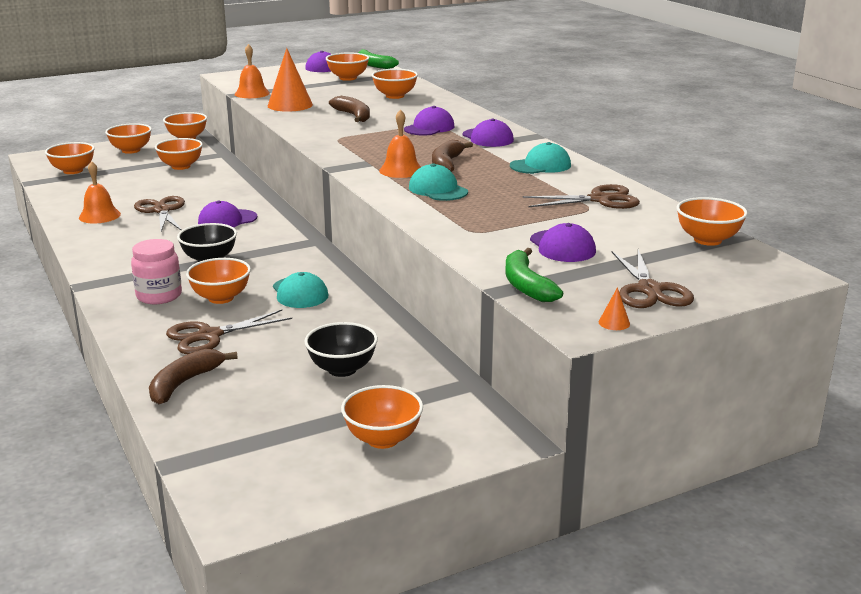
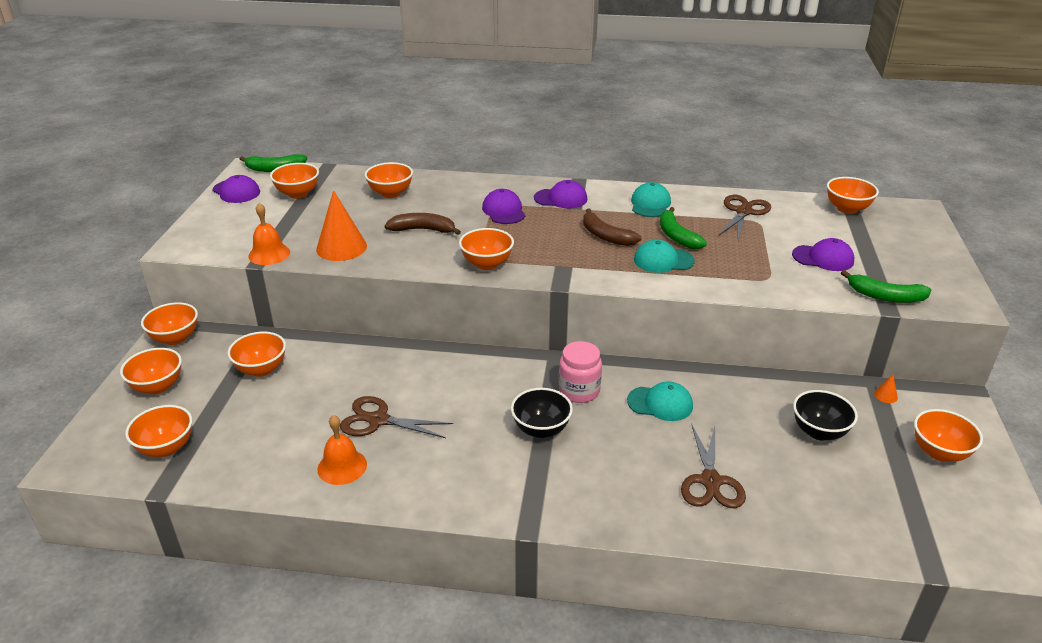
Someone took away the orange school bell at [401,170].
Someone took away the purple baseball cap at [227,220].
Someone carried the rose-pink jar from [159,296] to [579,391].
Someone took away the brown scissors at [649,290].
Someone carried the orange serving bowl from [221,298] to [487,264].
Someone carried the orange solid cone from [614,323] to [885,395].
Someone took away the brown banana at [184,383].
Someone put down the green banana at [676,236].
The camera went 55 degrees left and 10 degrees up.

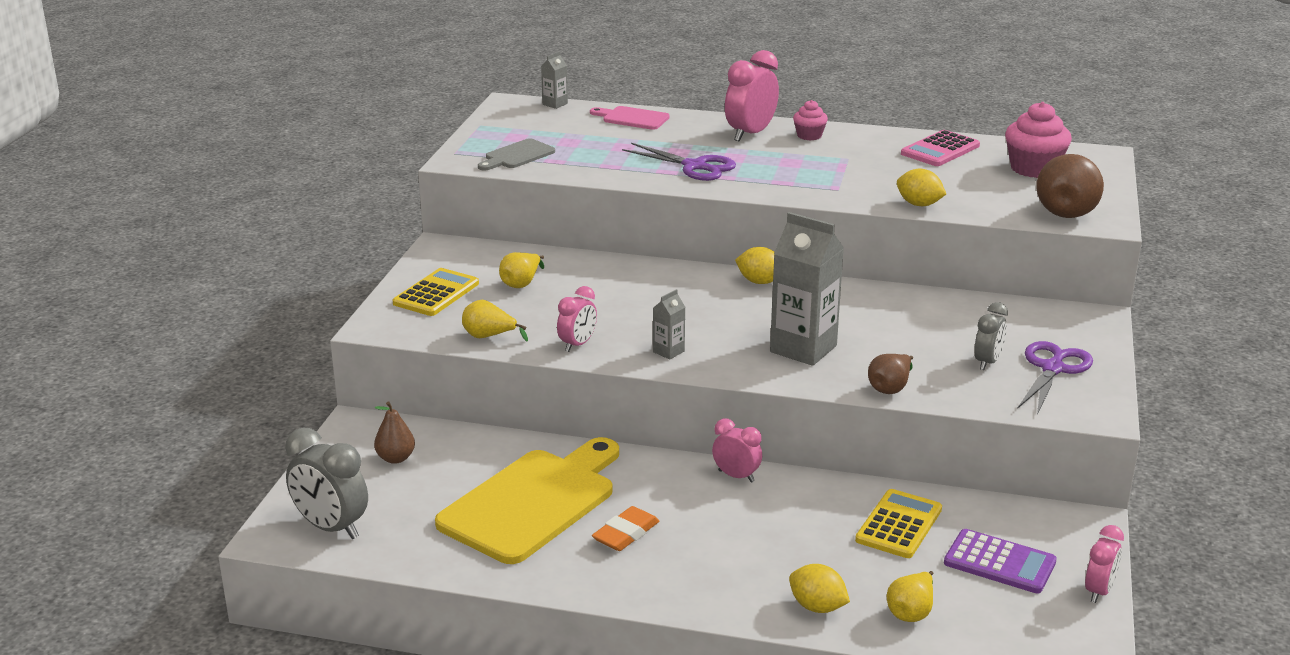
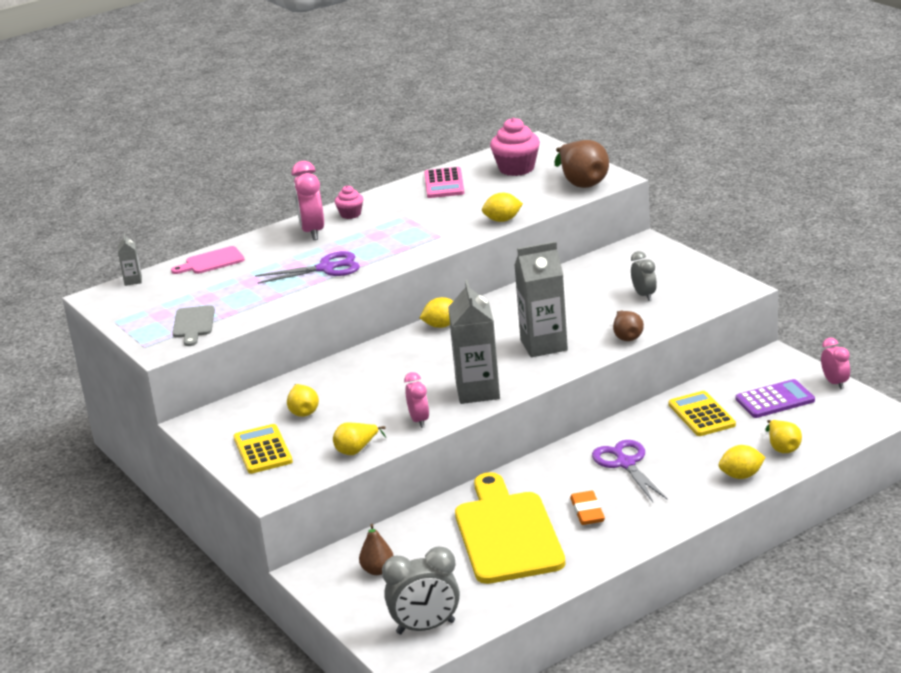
Someone scaled the gray milk carton at [668,351] by 2.18.
Someone carried the purple scissors from [1052,369] to [625,463].
Someone took away the rose-pink bedside clock at [736,476].
The camera went 45 degrees left and 0 degrees up.

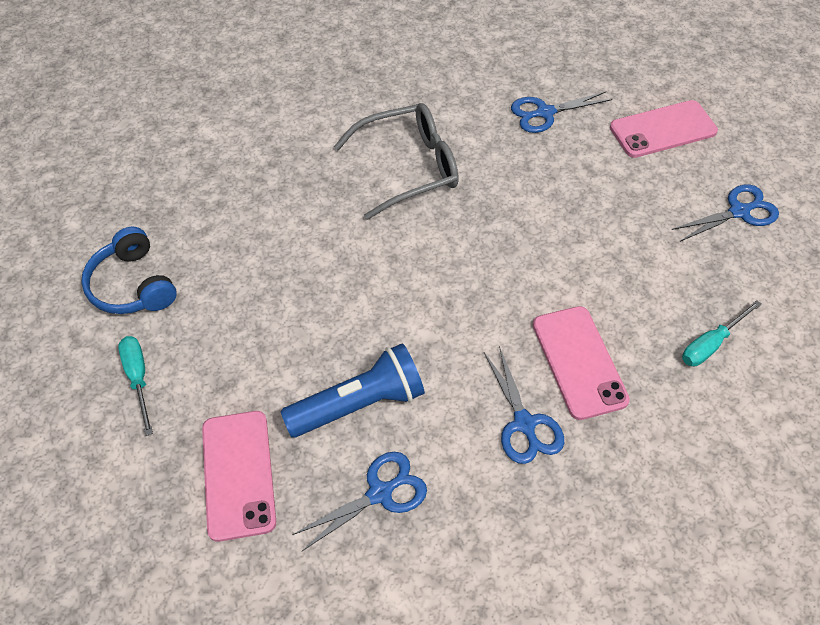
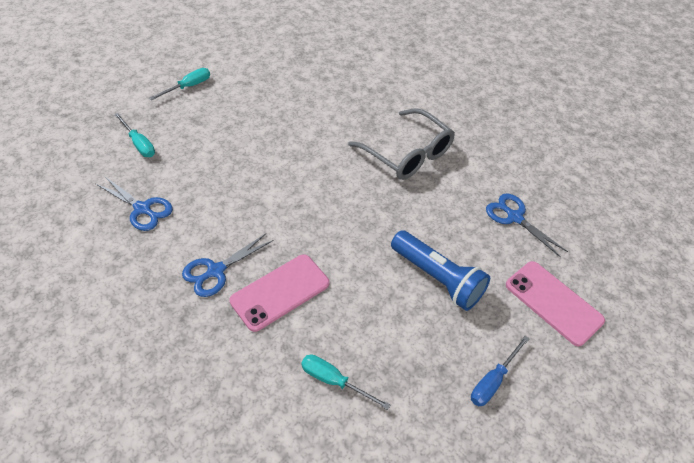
Someone swapped the royal blue scissors at [739,212] for the royal blue flat screwdriver at [493,381].
Someone took away the royal blue headphones at [132,285].
Someone carried the royal blue flashlight from [359,403] to [438,278].
Someone swapped the rose-pink smartphone at [238,474] for the teal flat screwdriver at [139,144].
The camera went 65 degrees right and 5 degrees down.

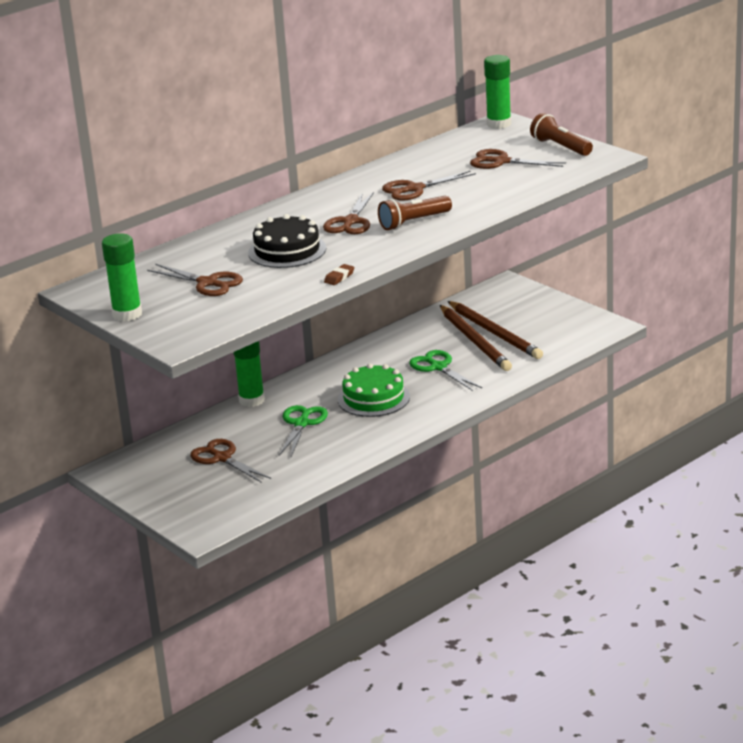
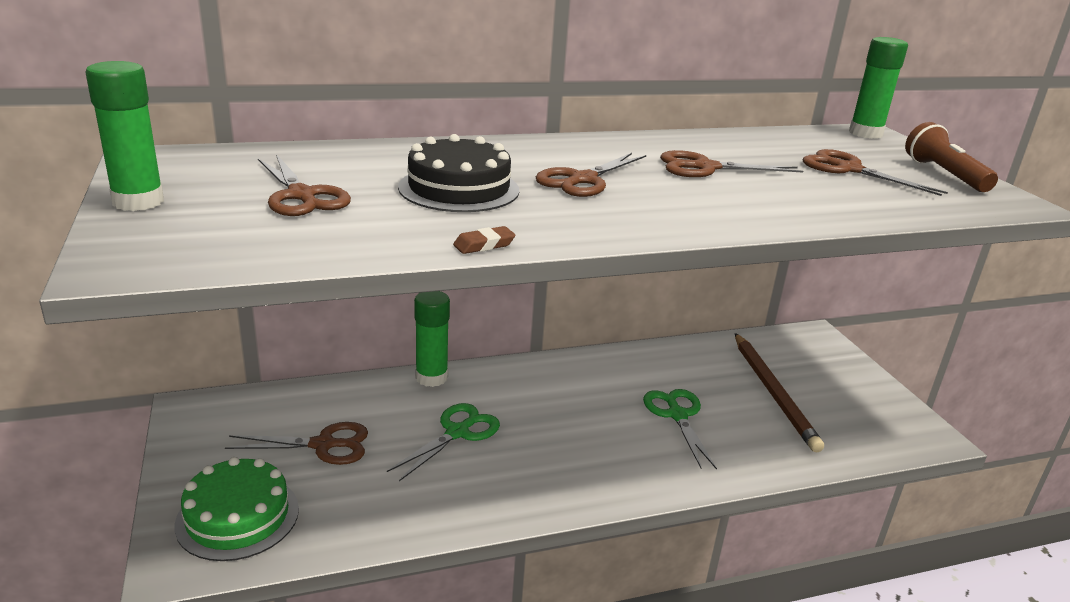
Someone took away the brown flashlight at [413,222].
Someone took away the brown lead pencil at [475,341].
Someone carried the green cake from [373,398] to [238,516].
Someone rotated the brown scissors at [222,458] by 105 degrees clockwise.
The camera went 20 degrees right and 0 degrees up.

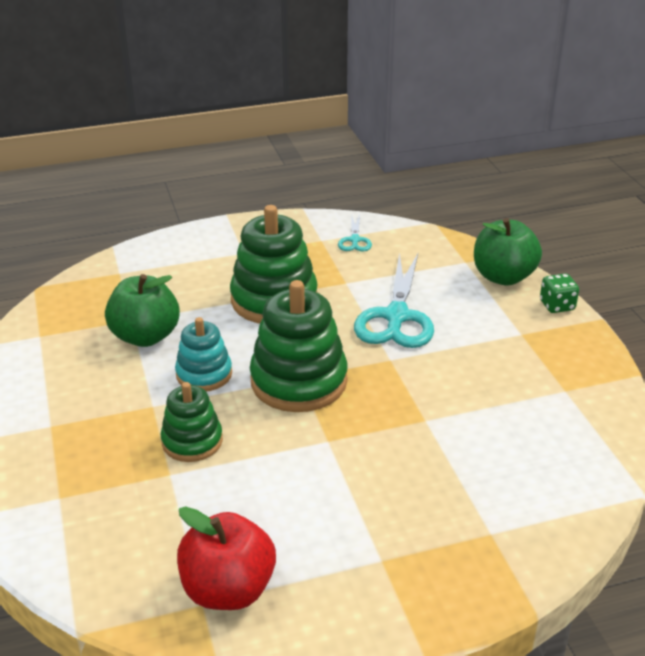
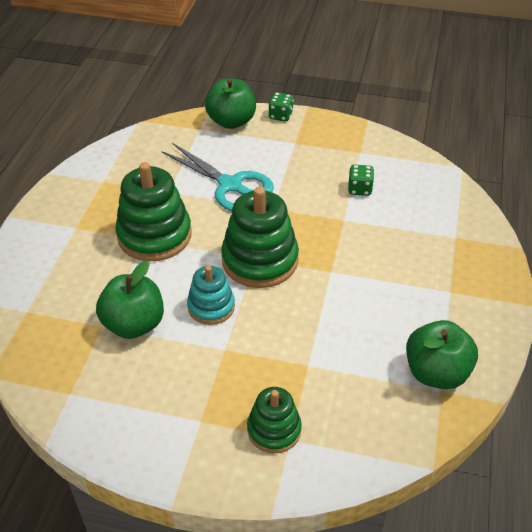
Someone took away the teal scissors at [354,240].
Someone carried the green stacking rings from [192,441] to [274,430].
Someone repainted the red apple fruit at [228,589], which became the green apple fruit at [436,372].
Someone put down the green die at [359,189].
The camera went 60 degrees left and 10 degrees up.

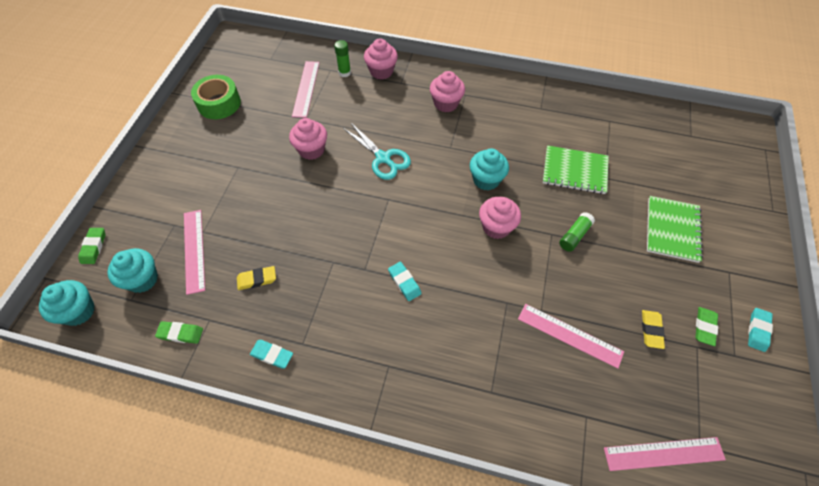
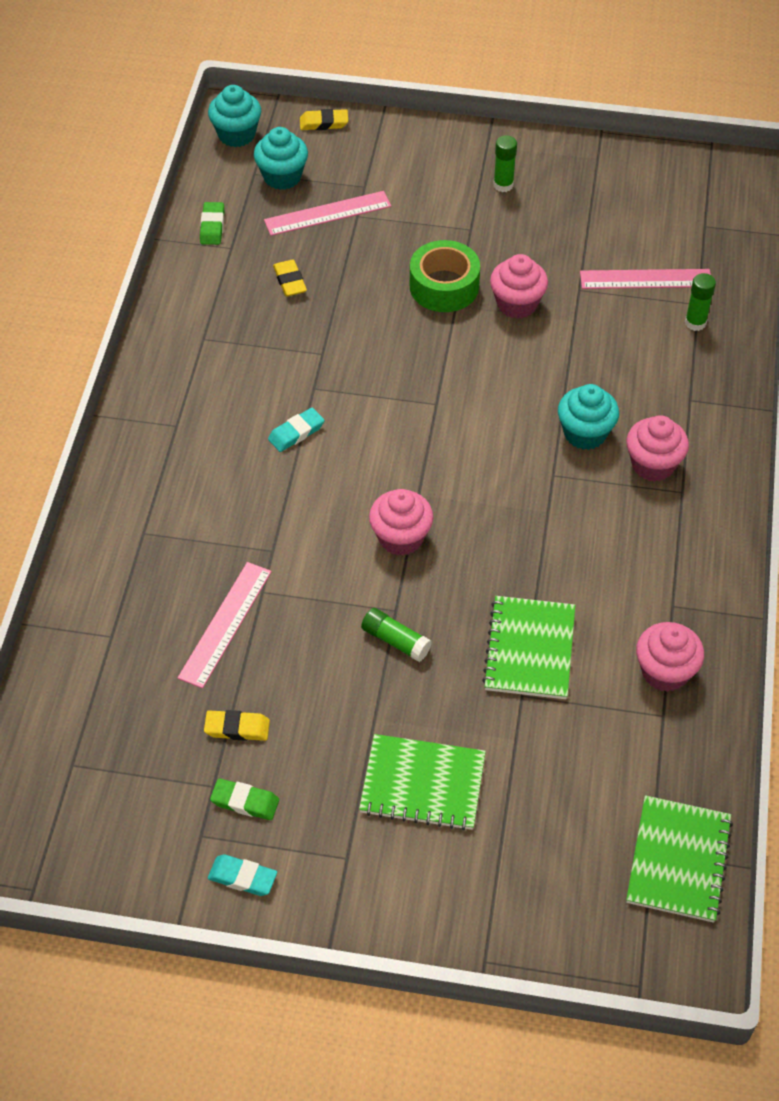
Someone carried the rose-pink fairy cake from [381,71] to [665,672].
Someone carried the green roll of tape from [219,103] to [444,286].
Someone took away the teal scissors at [383,158].
Someone carried the teal fairy cake from [486,180] to [585,433].
Someone repainted the green eraser at [94,247], which became the yellow eraser at [324,123].
Someone took away the teal eraser at [272,355].
Someone took away the rose-pink measuring stick at [663,453].
Someone put down the green stick of glue at [503,185].
Someone put down the green exercise book at [678,860].
The camera went 85 degrees right and 5 degrees down.

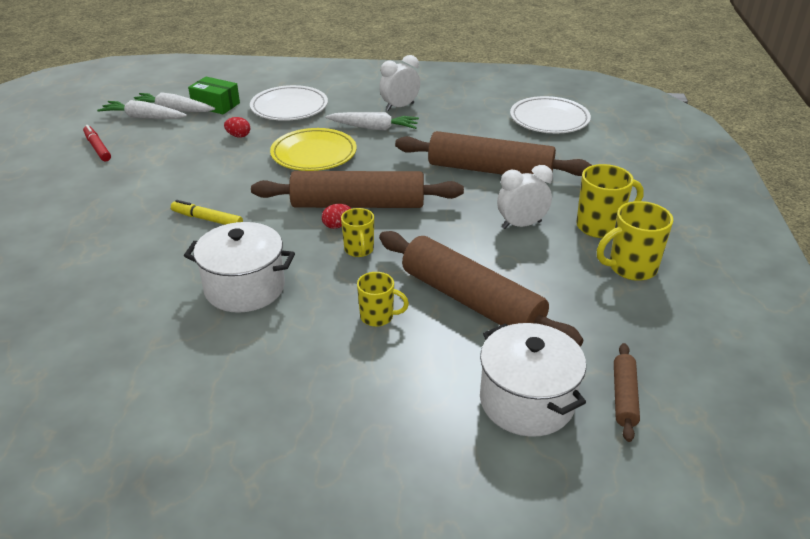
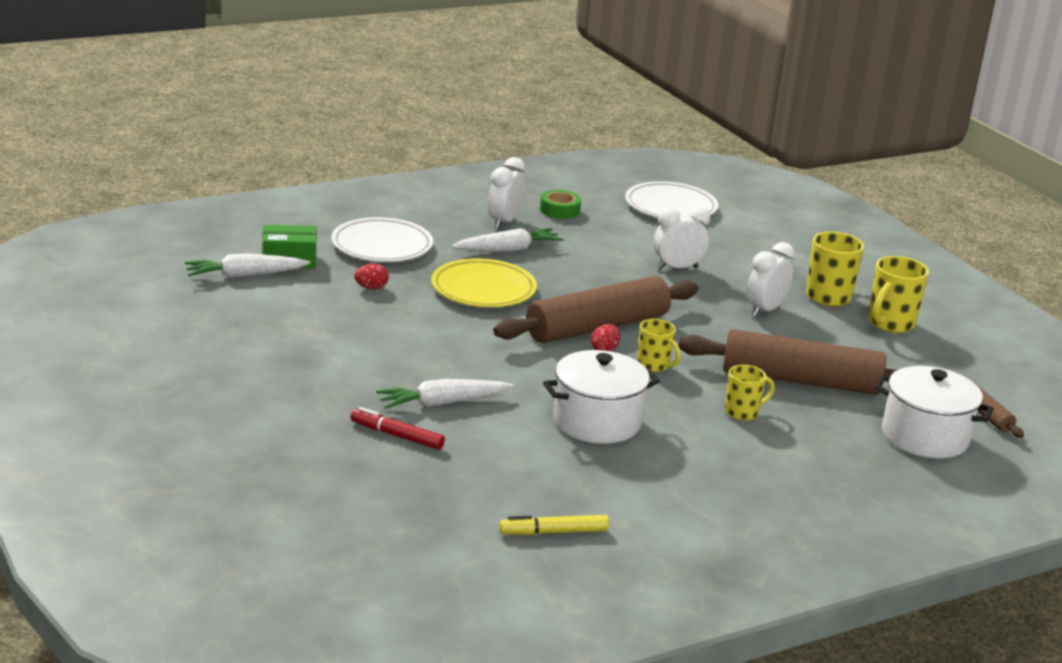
Someone carried the snow-white root vegetable from [143,117] to [442,403].
Someone carried the red marker pen from [97,148] to [397,435].
Someone swapped the brown dough roller at [490,170] for the snow-white bedside clock at [677,268].
Someone carried the yellow marker pen from [207,219] to [553,532].
Someone put down the green roll of tape at [559,210].
The camera went 35 degrees left and 10 degrees down.

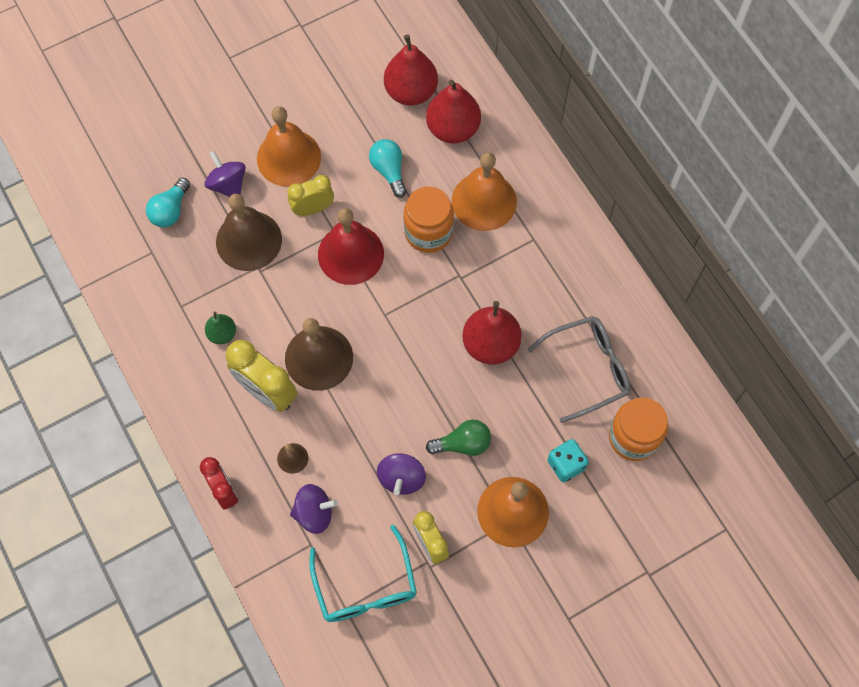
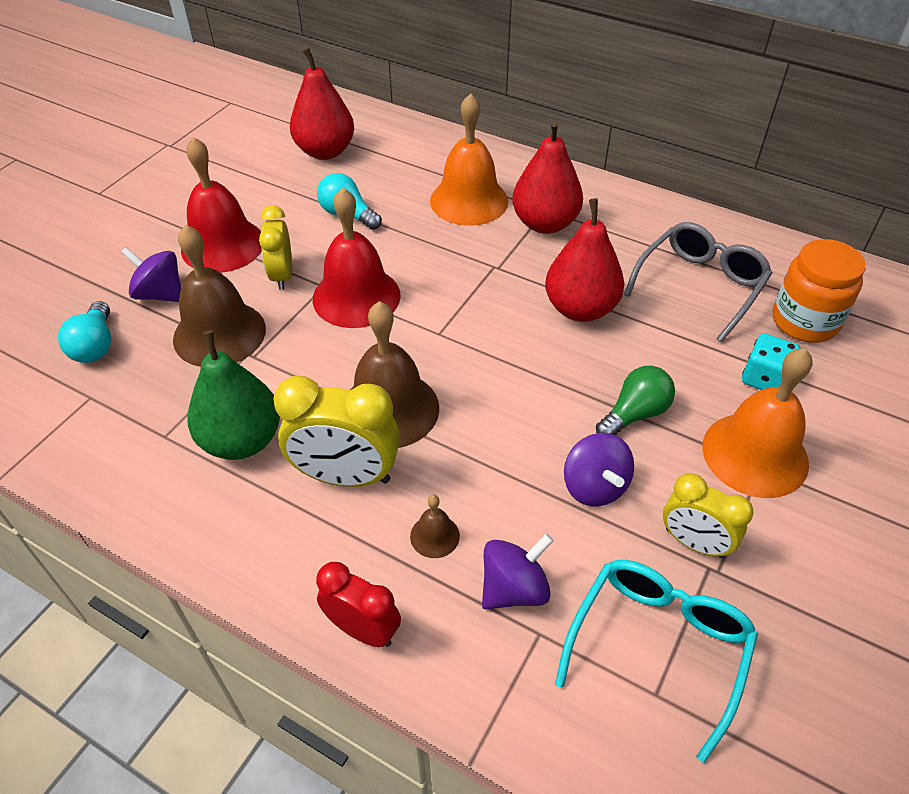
Someone carried the red toy pear from [453,129] to [545,223].
Someone repainted the orange school bell at [289,157], which became the red school bell at [223,245].
Someone rotated the yellow bedside clock at [313,208] by 45 degrees counterclockwise.
Someone took away the orange jar at [428,232].
Someone scaled the green toy pear at [222,334] by 1.88.
Someone rotated the teal eyeglasses at [365,587] by 105 degrees counterclockwise.
The camera went 30 degrees left and 20 degrees down.

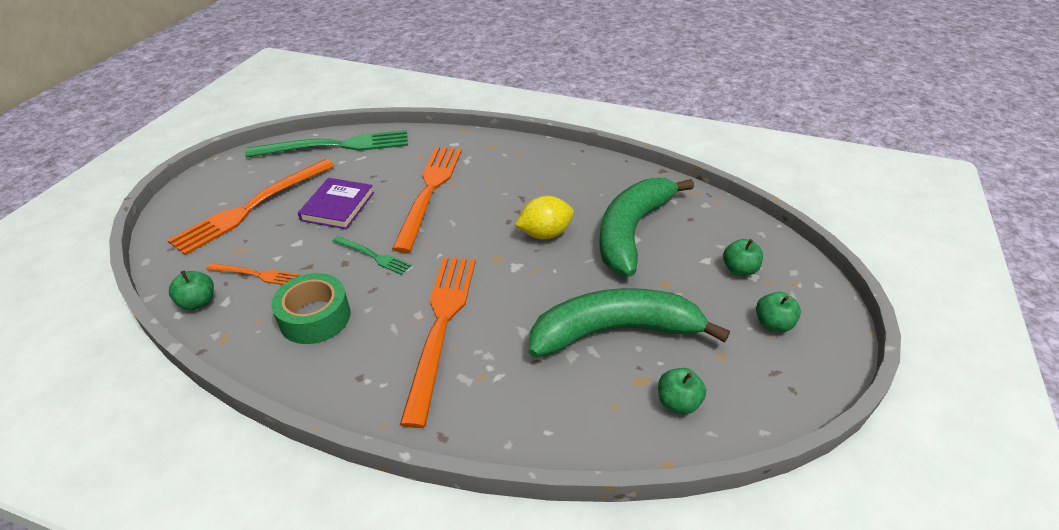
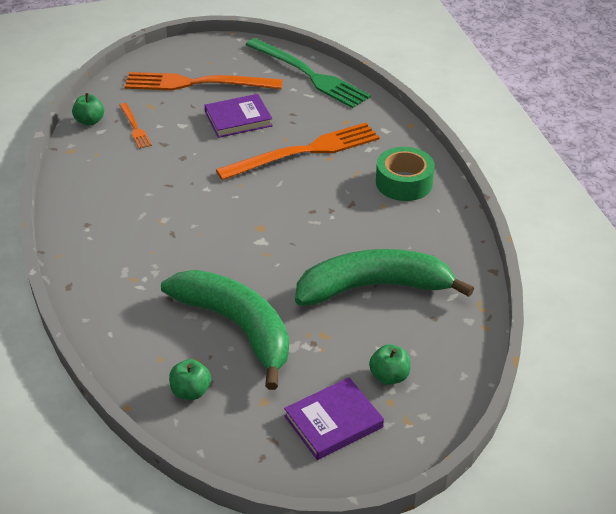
Someone took away the yellow toy lemon at [544,234].
Someone took away the green table fork at [373,256].
Someone took away the orange table fork at [441,326].
Someone carried the green roll of tape from [315,317] to [404,182].
Someone swapped the green apple fruit at [773,324] for the purple book at [333,422].
The camera went 55 degrees right and 0 degrees up.

